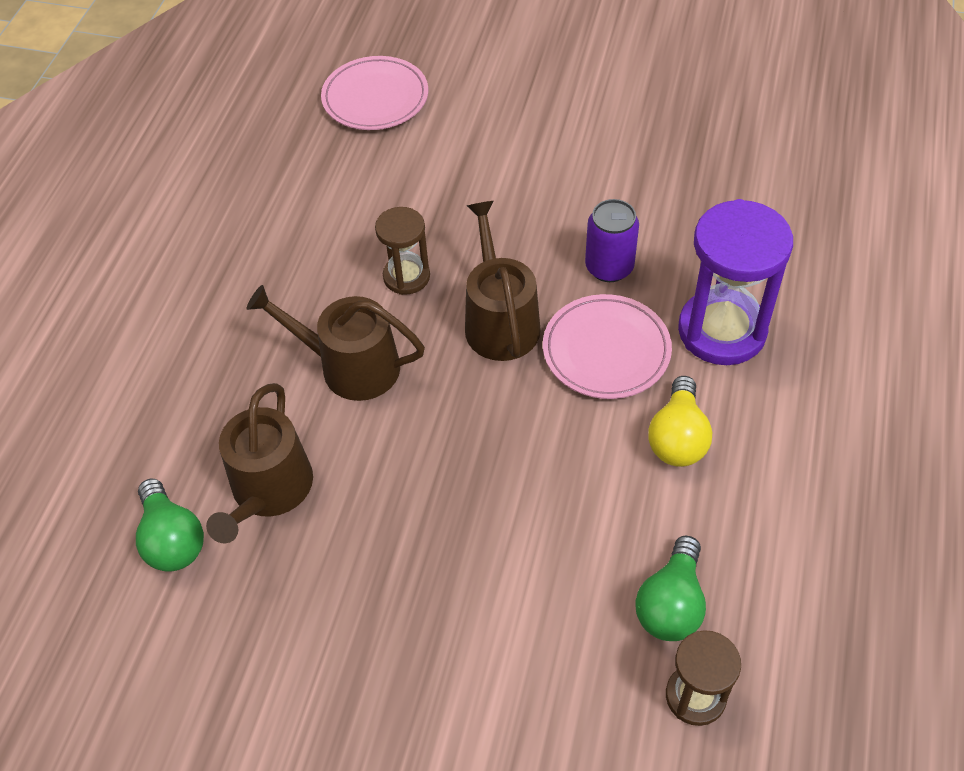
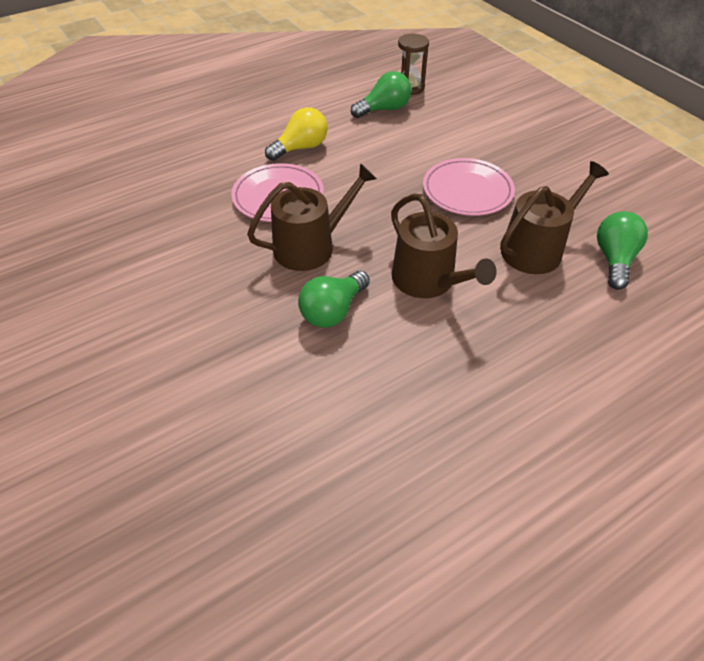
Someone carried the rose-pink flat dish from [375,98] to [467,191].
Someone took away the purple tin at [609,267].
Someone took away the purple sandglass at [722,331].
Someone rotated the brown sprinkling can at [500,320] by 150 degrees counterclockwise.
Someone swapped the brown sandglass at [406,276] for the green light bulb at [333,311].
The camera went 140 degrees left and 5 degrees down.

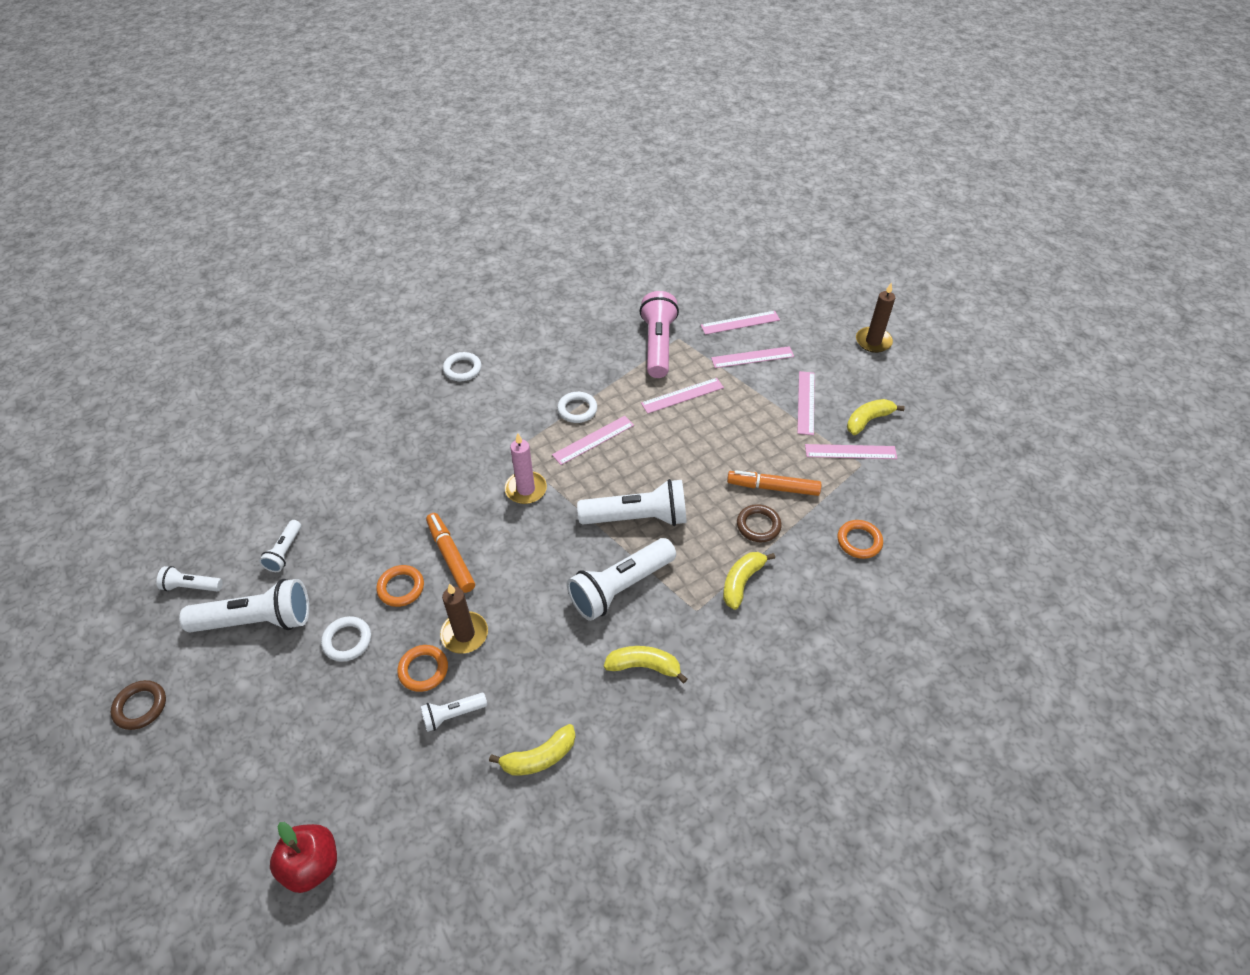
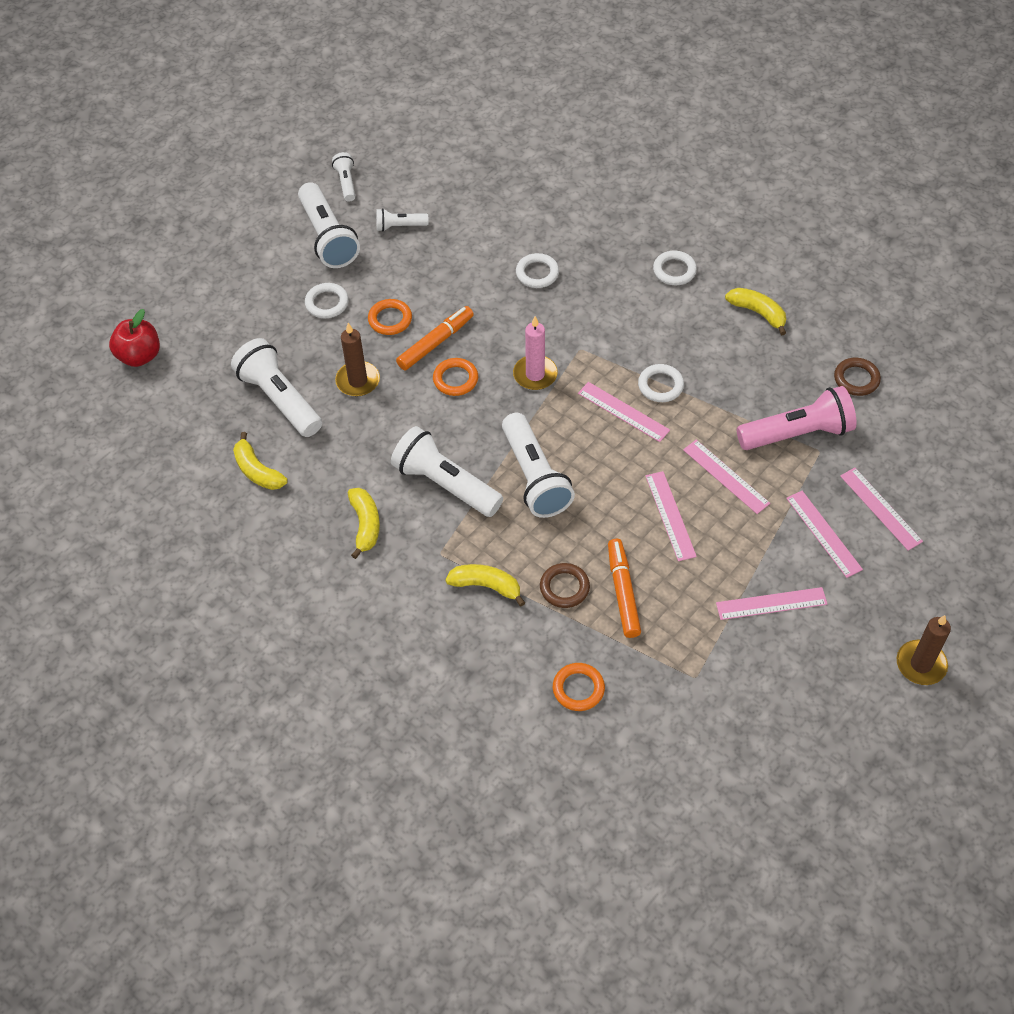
Someone carried the yellow banana from [868,420] to [758,313].
Someone carried the rose-pink measuring stick from [850,451] to [670,515].
Someone carried the orange torus from [423,670] to [455,379].
Someone carried the brown torus from [140,706] to [856,379].
Someone scaled the snow-white flashlight at [452,715] by 1.96.
Someone put down the snow-white torus at [537,273].
The camera went 75 degrees right and 5 degrees up.

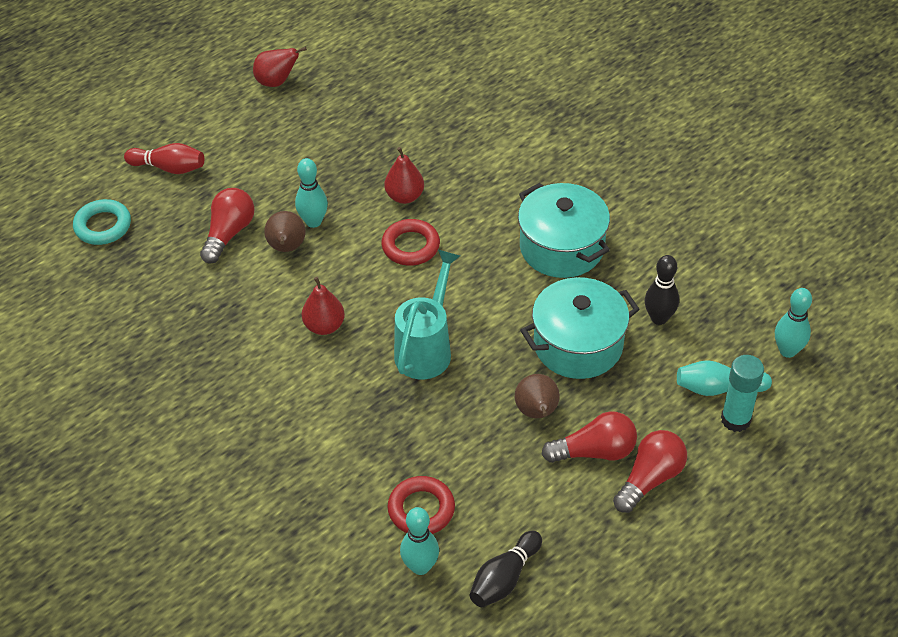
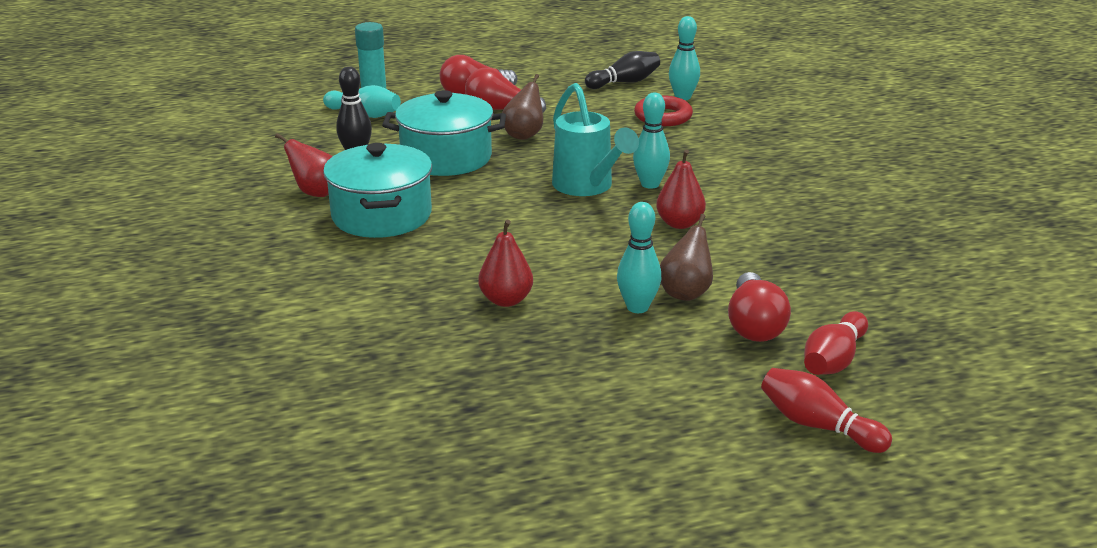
Someone carried the red toy pear from [276,82] to [316,193].
Someone rotated the red light bulb at [229,233] by 45 degrees counterclockwise.
Someone took away the teal torus at [103,226].
Someone took away the red torus at [410,246].
Someone rotated the teal sprinkling can at [426,348] by 75 degrees counterclockwise.
Someone carried the teal bowling pin from [787,351] to [650,184].
Someone put down the red bowling pin at [833,360].
The camera went 155 degrees left and 20 degrees down.

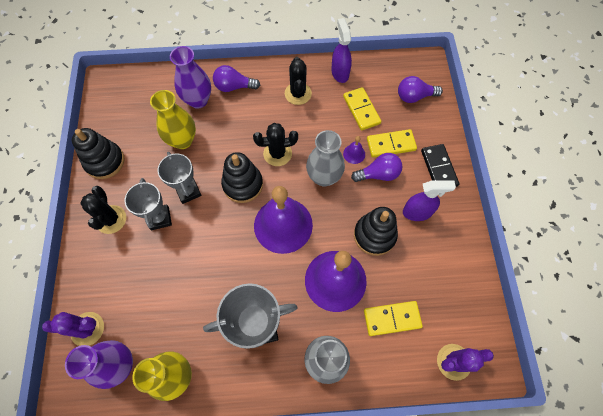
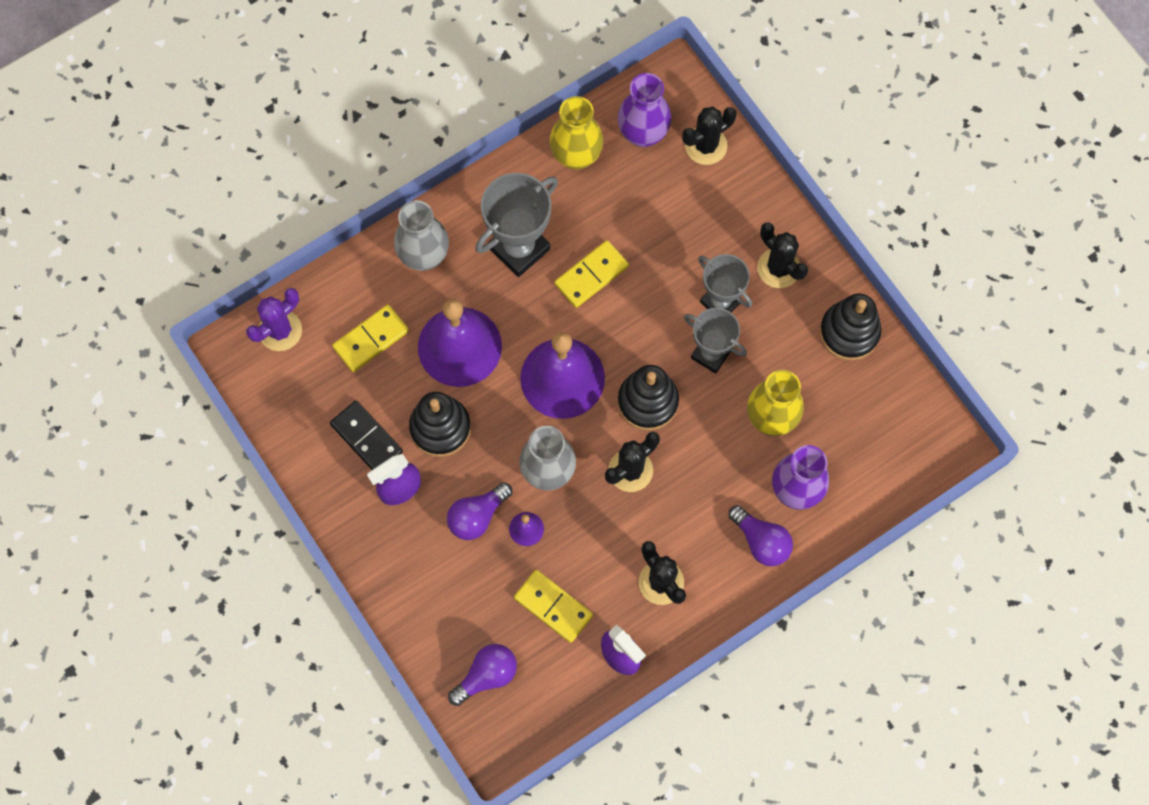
Someone rotated the purple light bulb at [234,87] by 75 degrees clockwise.
Someone carried the yellow domino tile from [391,144] to [591,275].
Someone carried the jet-black domino tile from [438,168] to [366,438].
Someone repainted the purple prickly plant at [87,329], which became the jet-black prickly plant at [706,146].
The camera went 150 degrees right and 5 degrees up.

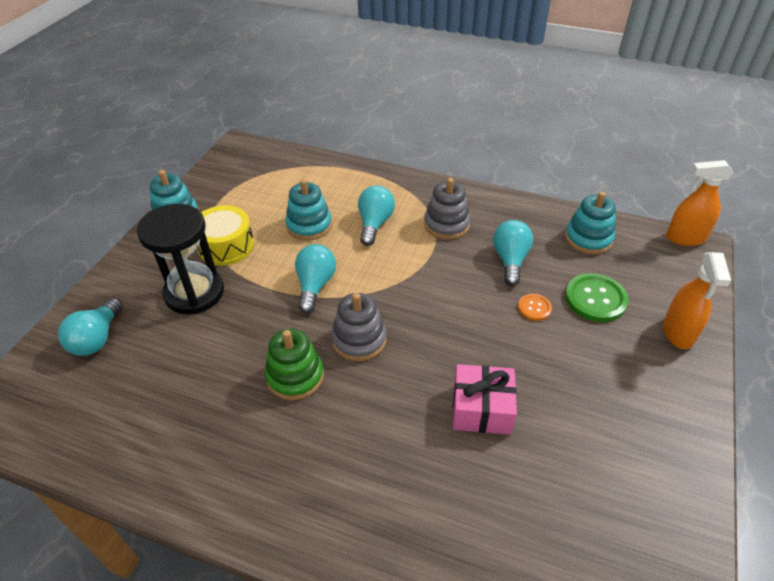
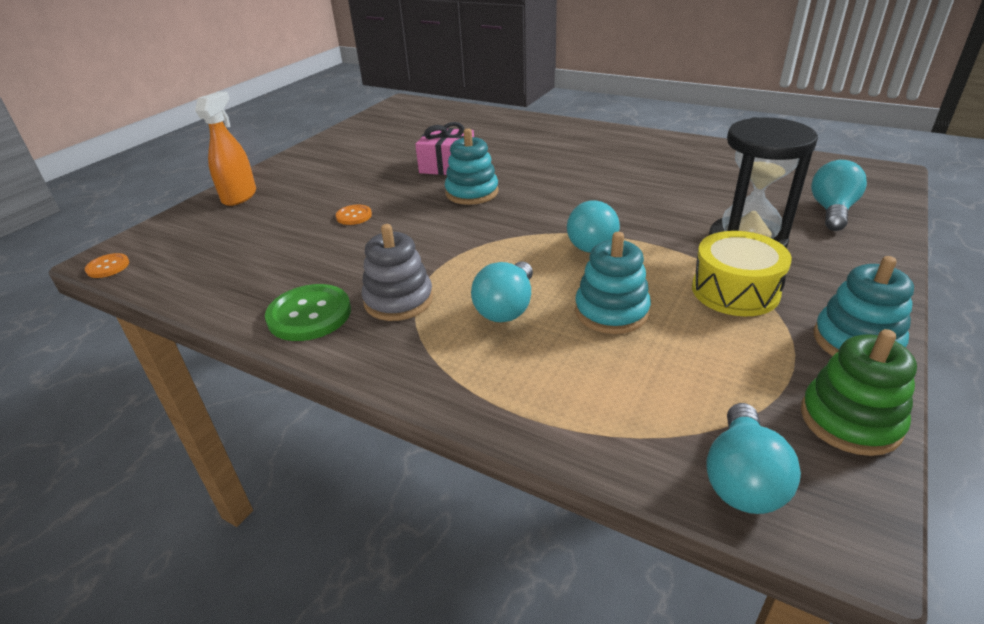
Someone swapped the orange spray bottle at [685,238] for the orange button at [108,267].
Someone carried the teal stacking rings from [588,238] to [472,193].
Someone carried the teal light bulb from [510,260] to [742,479].
Someone carried the green button from [595,299] to [309,314].
Someone took away the gray stacking rings at [359,340].
Someone carried the green stacking rings from [295,376] to [850,420].
The camera went 170 degrees left and 10 degrees down.

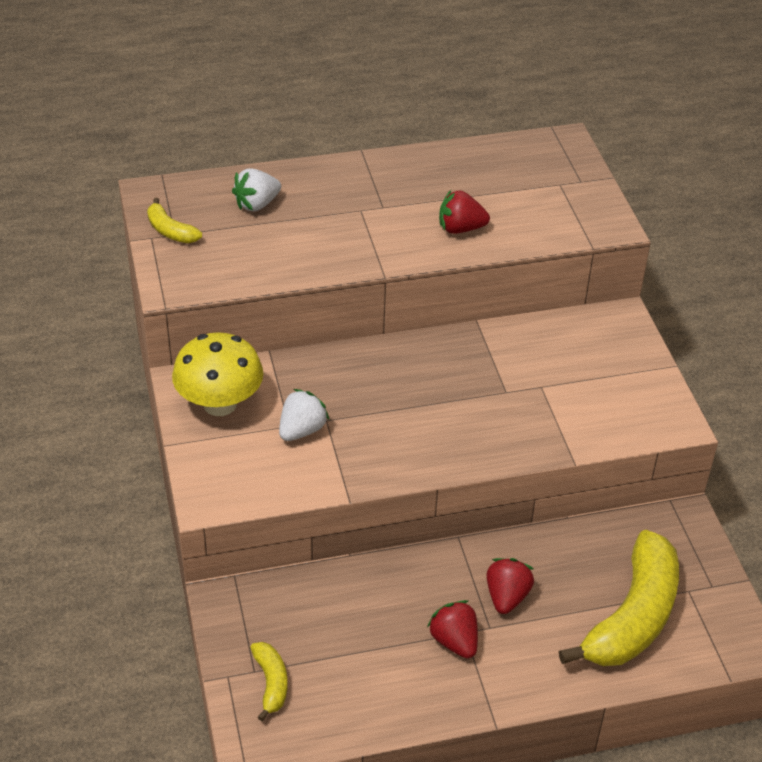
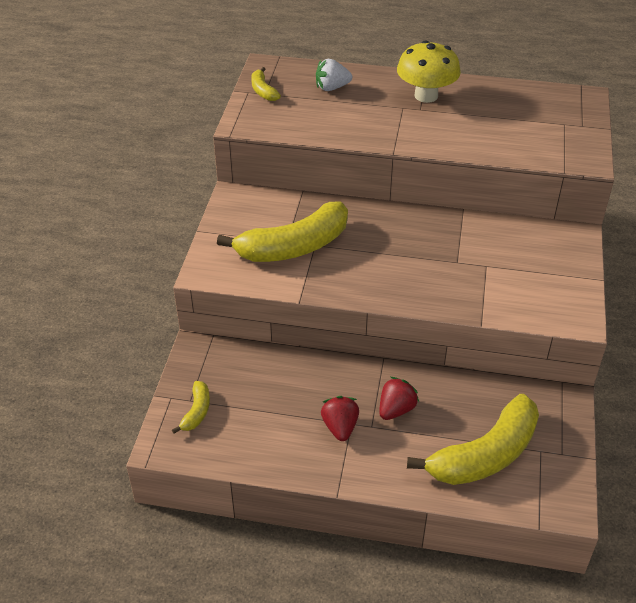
Someone took away the red strawberry at [460,228].
Someone carried the yellow mushroom from [220,404] to [426,96].
Someone swapped the snow-white strawberry at [302,430] for the yellow banana at [294,246].
The camera went 25 degrees right and 0 degrees up.

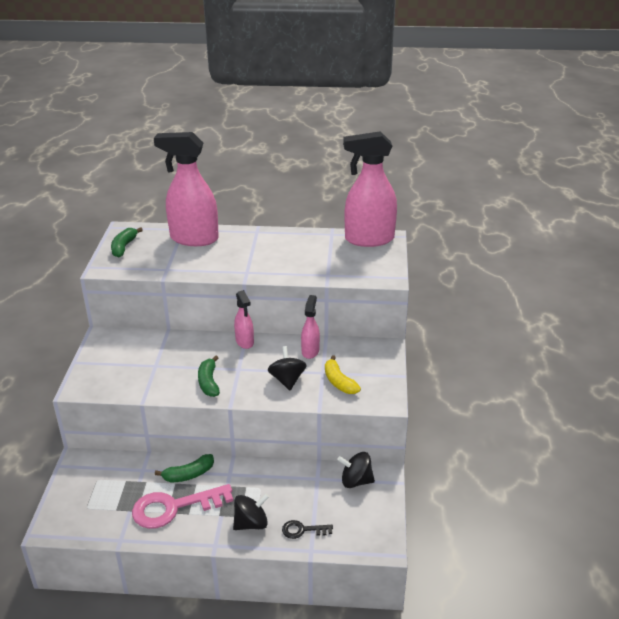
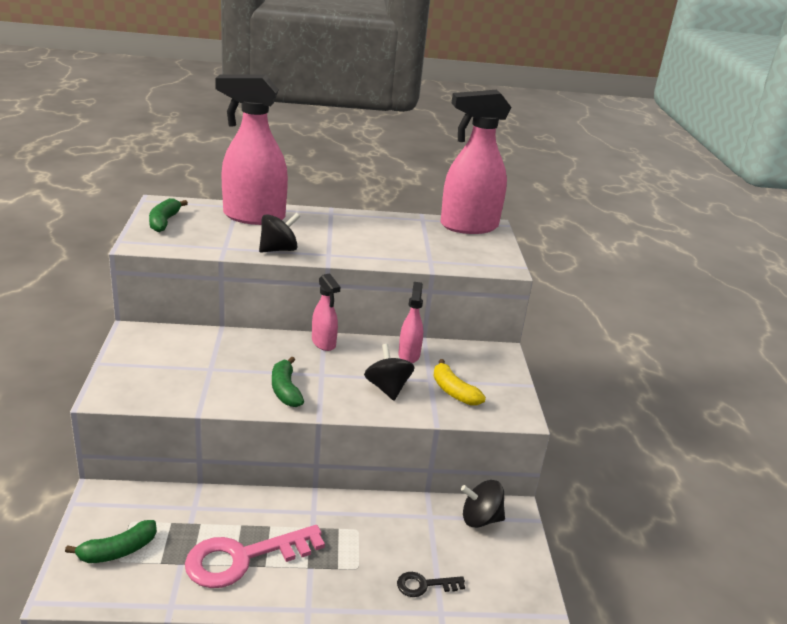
Someone carried the green banana from [188,474] to [118,551].
Someone carried the jet-black spinning top from [251,523] to [278,250].
The camera went 10 degrees left and 5 degrees down.

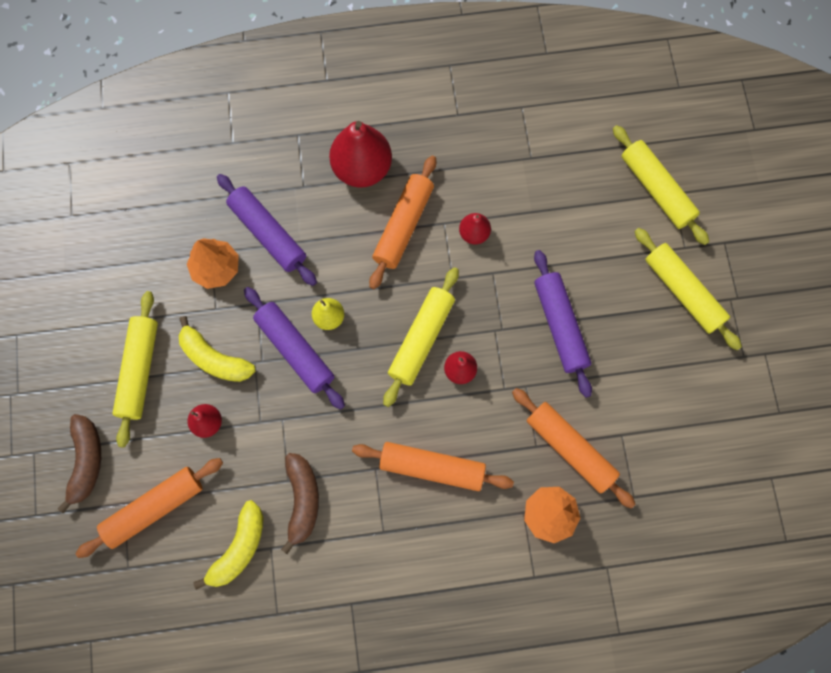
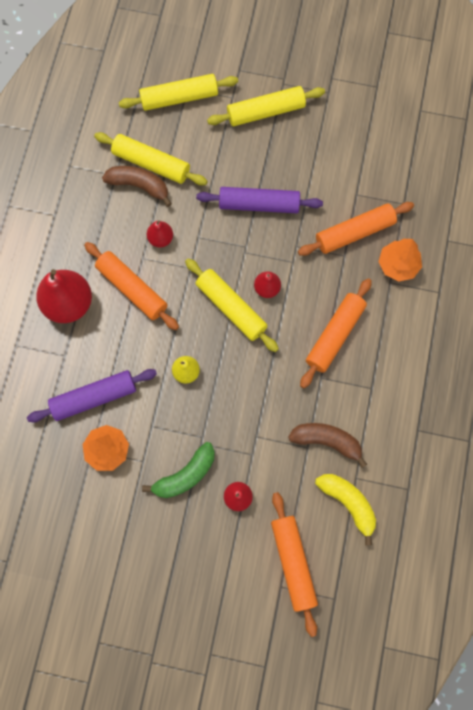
Someone took away the purple dough roller at [295,350].
Someone carried the yellow dough roller from [139,370] to [151,164].
Someone repainted the yellow banana at [214,358], which became the green banana at [185,475].
Someone carried the brown banana from [86,462] to [139,186].
The camera went 70 degrees left and 0 degrees up.

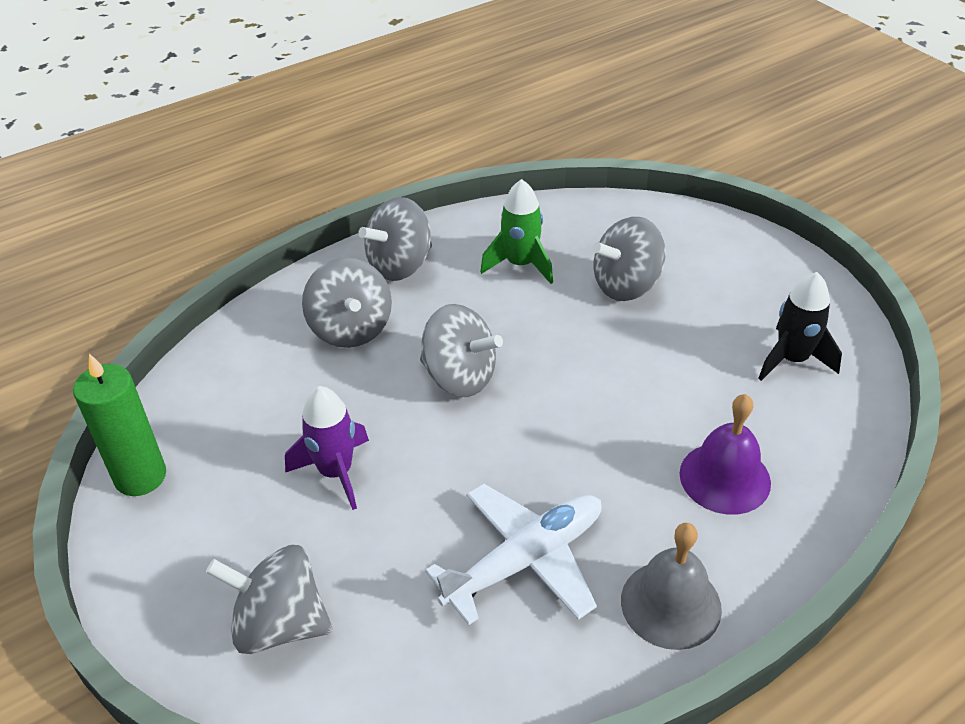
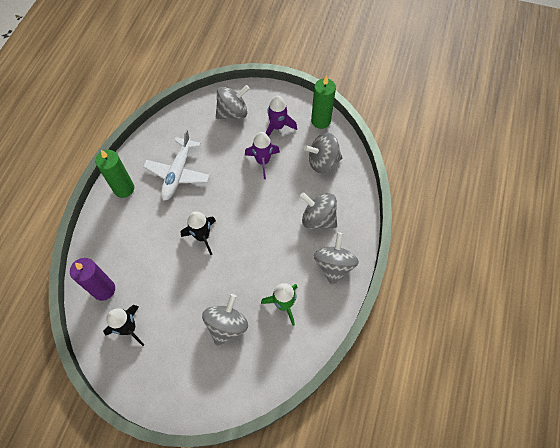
Someone carried the gray spinning top from [459,377] to [322,162].
Someone took away the purple school bell at [725,478].
Someone swapped the gray school bell at [670,604] for the green candle at [124,188].
Someone put down the purple rocket at [277,127].
Someone put down the jet-black rocket at [202,236].
Someone put down the purple candle at [104,289].
The camera went 140 degrees right and 20 degrees up.

